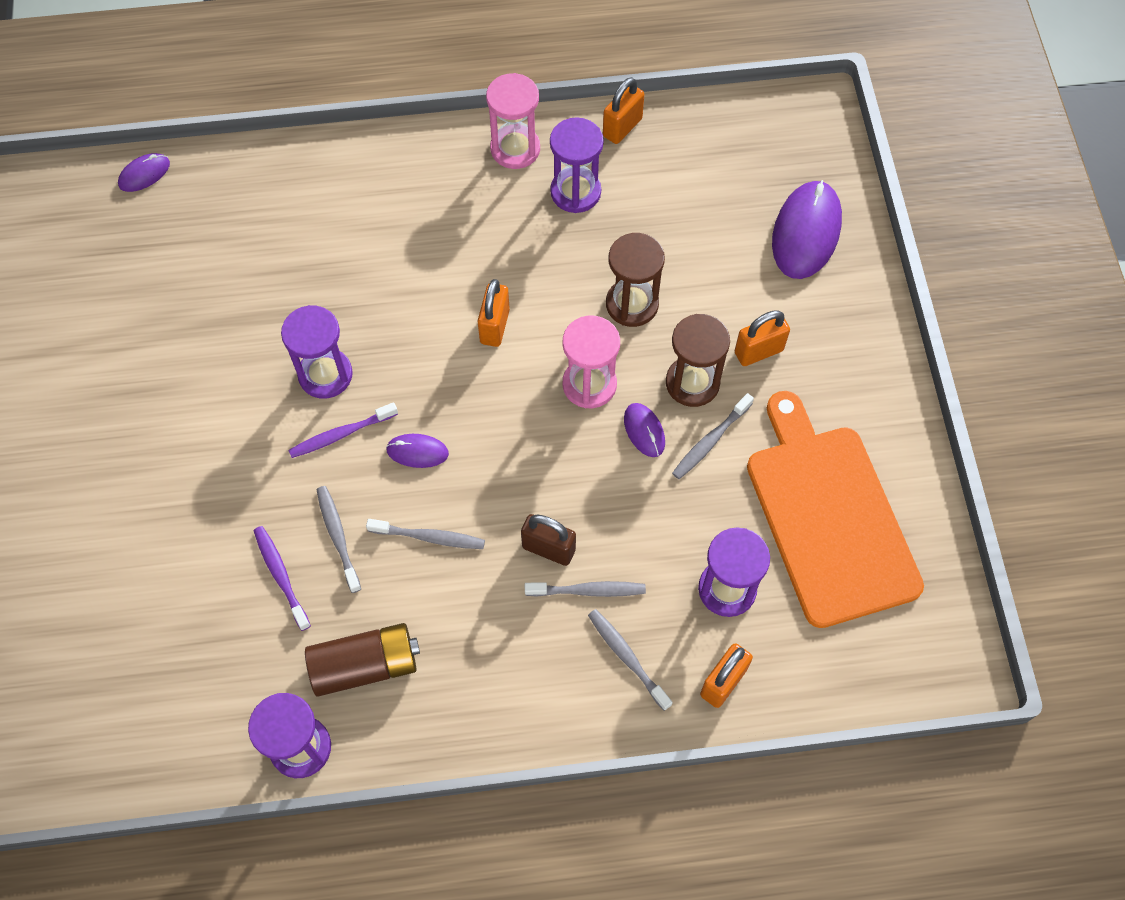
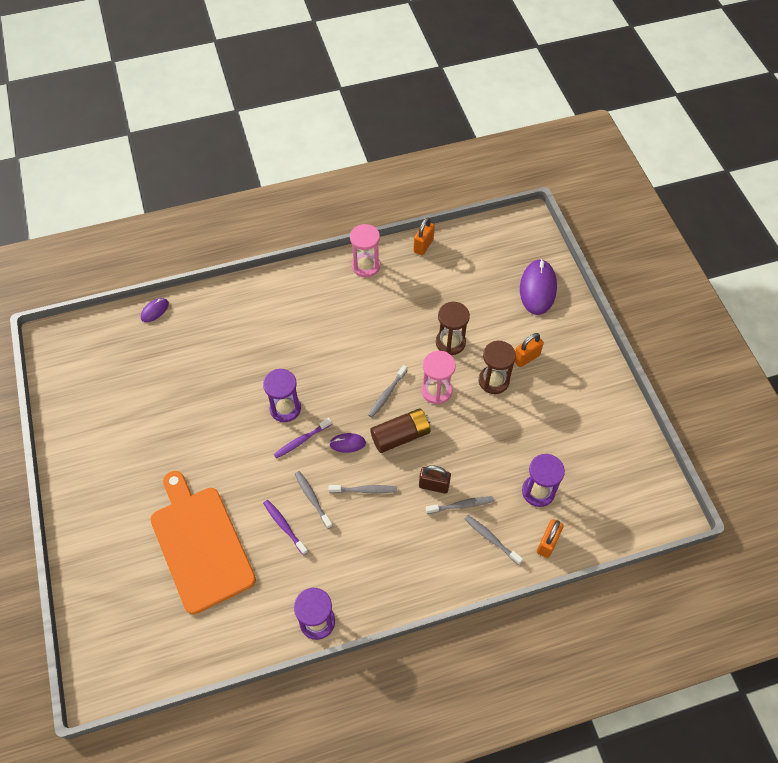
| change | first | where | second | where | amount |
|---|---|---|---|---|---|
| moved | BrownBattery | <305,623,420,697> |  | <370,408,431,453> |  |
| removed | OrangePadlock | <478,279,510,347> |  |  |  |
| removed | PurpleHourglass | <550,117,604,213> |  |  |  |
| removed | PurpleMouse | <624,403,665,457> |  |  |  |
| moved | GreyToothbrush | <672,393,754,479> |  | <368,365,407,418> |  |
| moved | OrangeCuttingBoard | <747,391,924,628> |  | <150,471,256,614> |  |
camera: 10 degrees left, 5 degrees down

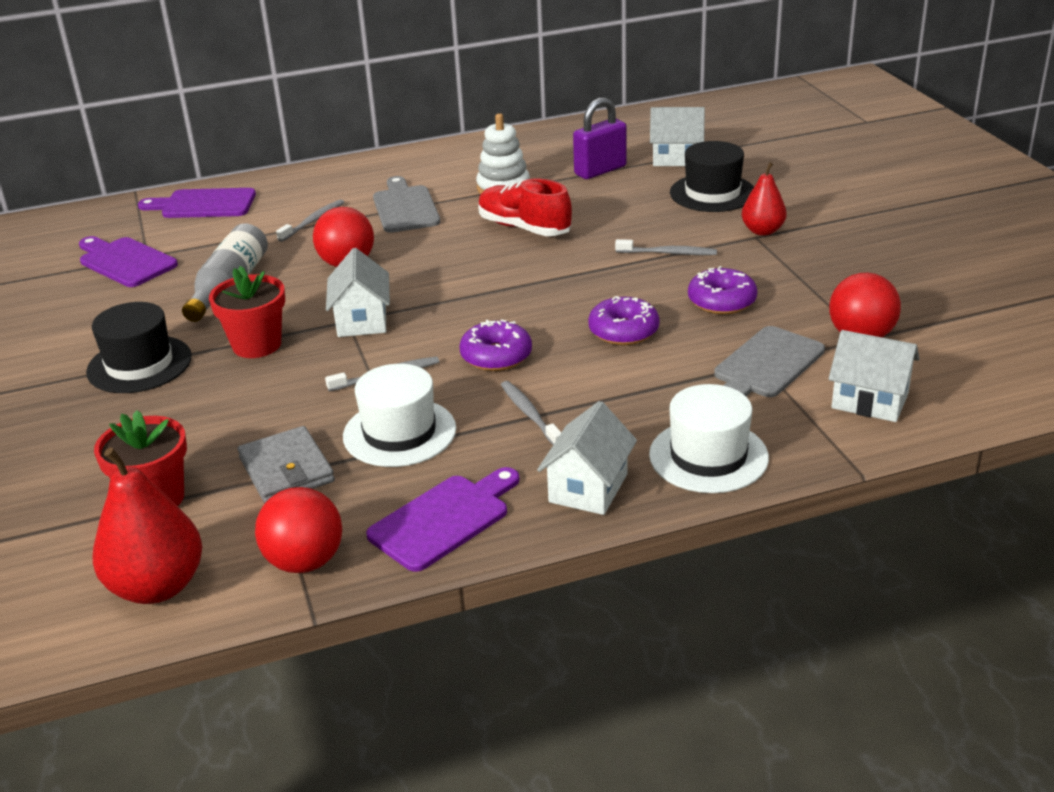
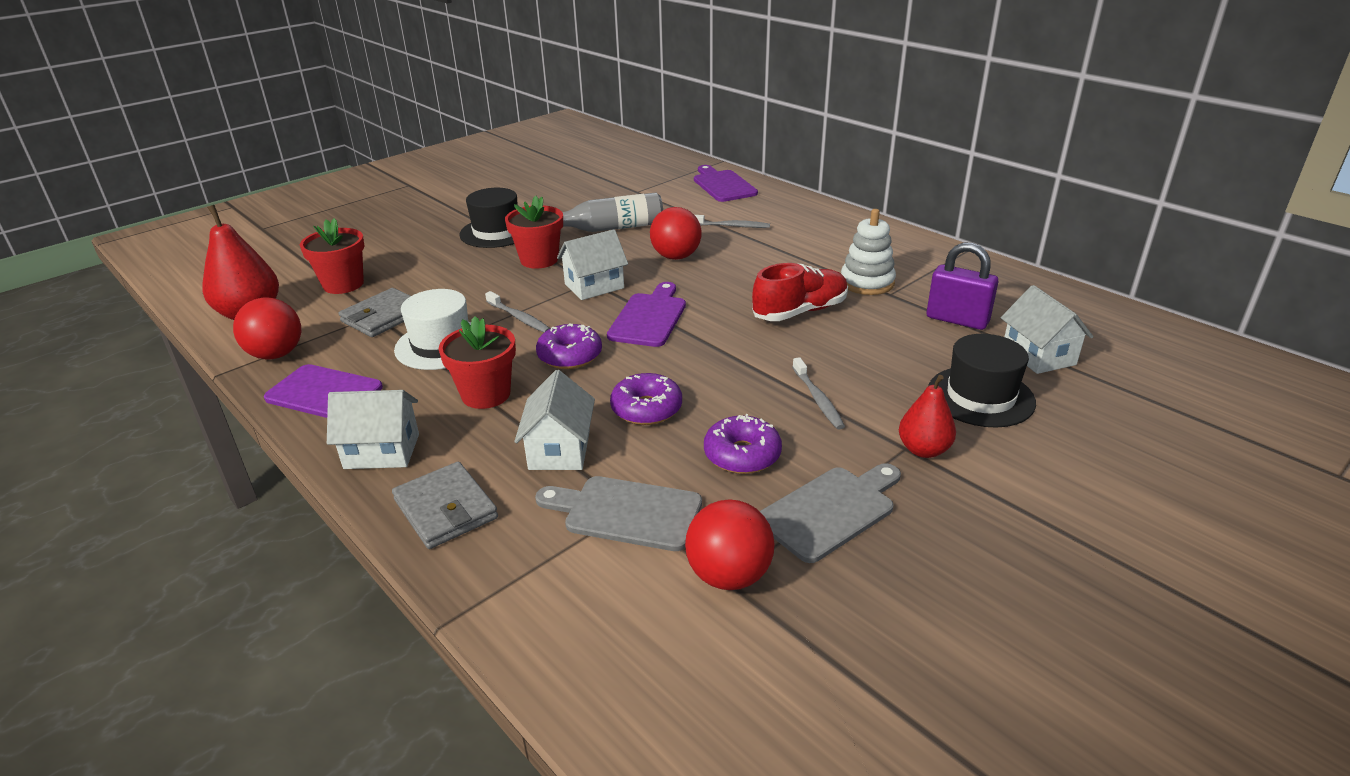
| change | first | where | second | where | amount |
|---|---|---|---|---|---|
| moved | PurpleCuttingBoard | <79,236,178,287> |  | <607,282,686,347> |  |
| moved | GreyCuttingBoard | <373,176,440,233> |  | <760,463,901,563> |  |
| turned | RedShoe | <478,179,572,236> |  | <752,263,848,321> | 45 degrees clockwise |
| replaced | GreyToothbrush | <501,381,561,445> | RedFlowerPot | <439,316,516,409> |  |
| replaced | WhiteHat | <649,384,769,493> | GreyWallet | <392,462,498,549> |  |
| moved | WhiteHouse | <828,330,919,422> |  | <514,370,595,470> |  |
camera: 65 degrees right, 0 degrees up

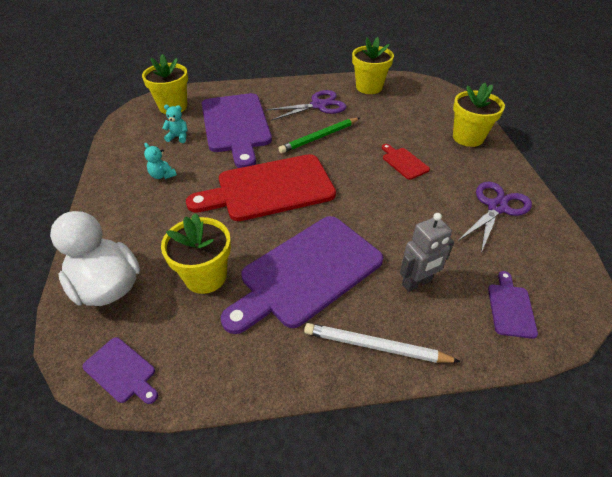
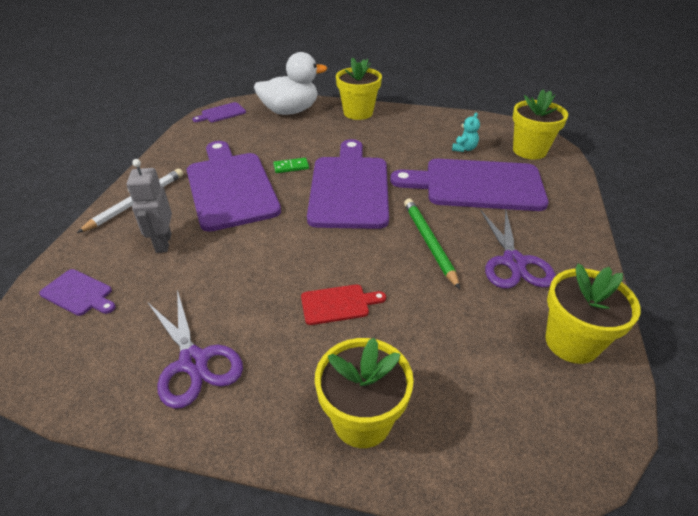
| change | first | where | second | where | amount |
|---|---|---|---|---|---|
| removed | TurquoiseTeddyBear | <144,143,177,179> |  |  |  |
| moved | YellowFlowerPot | <161,213,231,294> |  | <336,57,382,120> |  |
| recoloured | RedCuttingBoard | <186,154,336,221> | PurpleCuttingBoard | <307,139,389,229> |  |
| added |  |  | GreenDomino | <273,158,309,173> |  |
camera: 110 degrees right, 5 degrees down

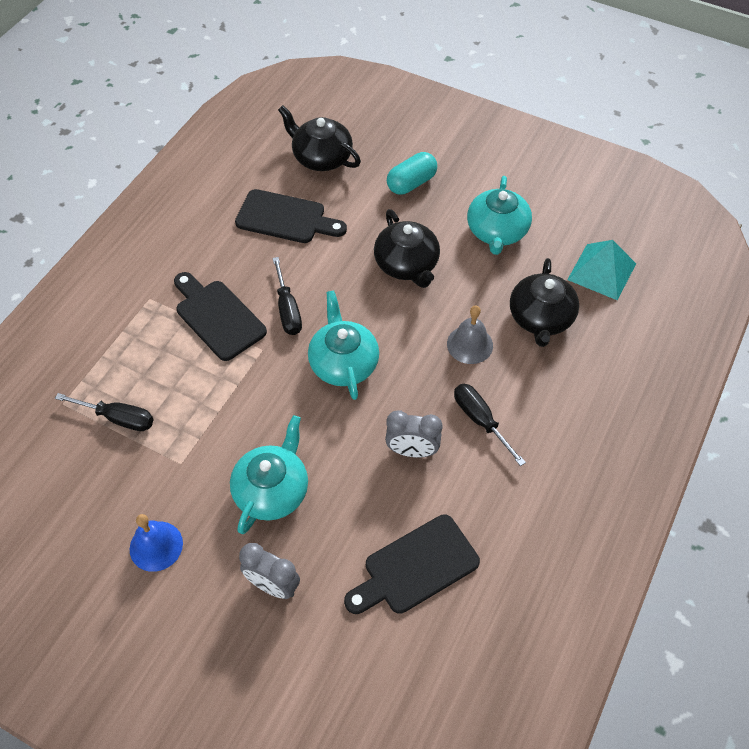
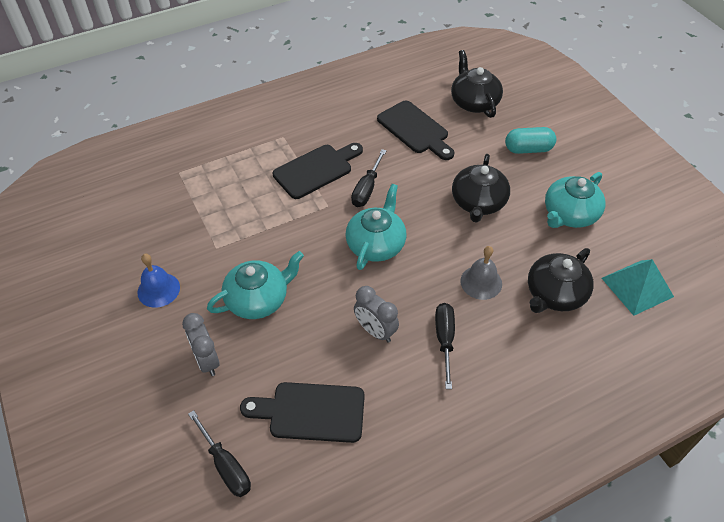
| change | first | where | second | where | amount |
|---|---|---|---|---|---|
| moved | BlackScrewdriver | <55,393,154,431> |  | <188,410,251,497> |  |
| turned | BlackCuttingBoard | <174,272,267,361> |  | <273,143,363,199> | 60 degrees clockwise |
camera: 35 degrees right, 5 degrees down

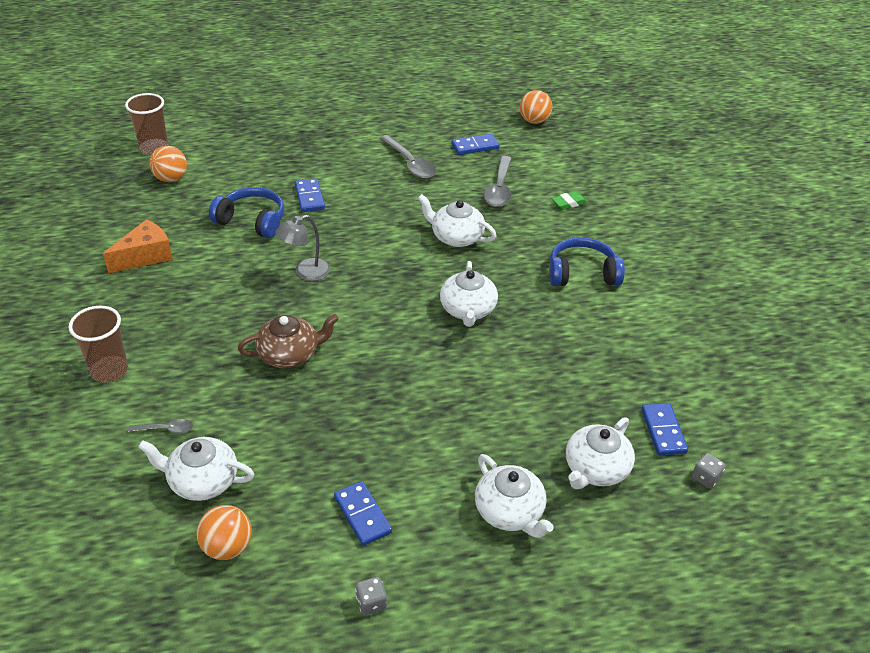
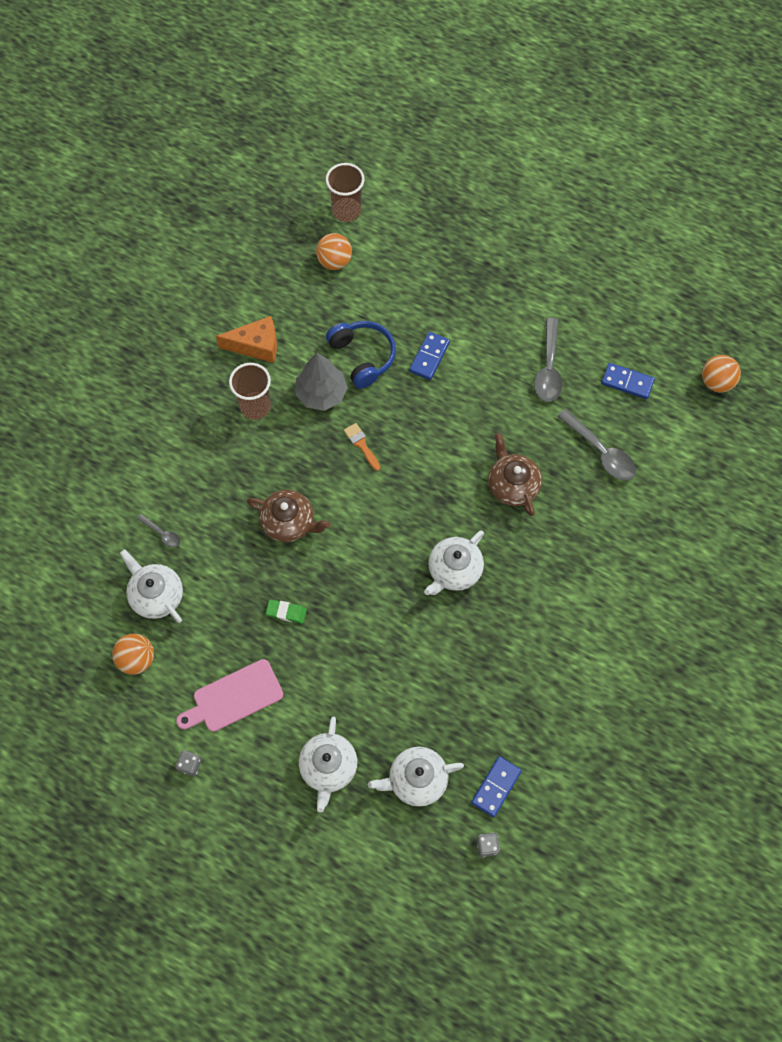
| change | first | where | second | where | amount |
|---|---|---|---|---|---|
| moved | BrownCup | <68,306,128,383> |  | <229,363,271,420> |  |
| replaced | GreyLamp | <275,215,330,281> | OrangeBrush | <344,423,381,471> |  |
| replaced | BlueDomino | <334,481,392,546> | PinkCuttingBoard | <176,659,283,732> |  |
| recoloured | WhiteTeapot | <418,194,496,247> | BrownTeapot | <488,433,542,516> |  |
| turned | GreySpoon | <484,156,512,207> |  | <557,409,636,481> | 90 degrees counterclockwise |
| removed | BlueHeadphones | <549,237,625,286> |  |  |  |
| moved | GreenEraser | <552,191,587,210> |  | <266,599,307,624> |  |
| added |  |  | GreyTree | <295,353,348,411> |  |
camera: 40 degrees right, 25 degrees up

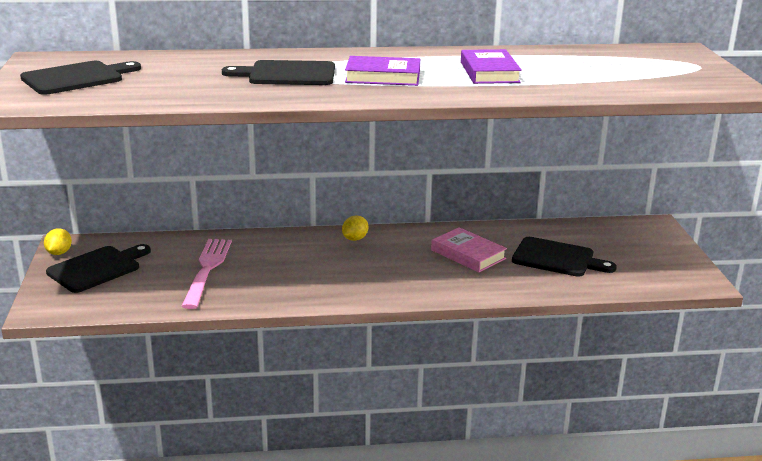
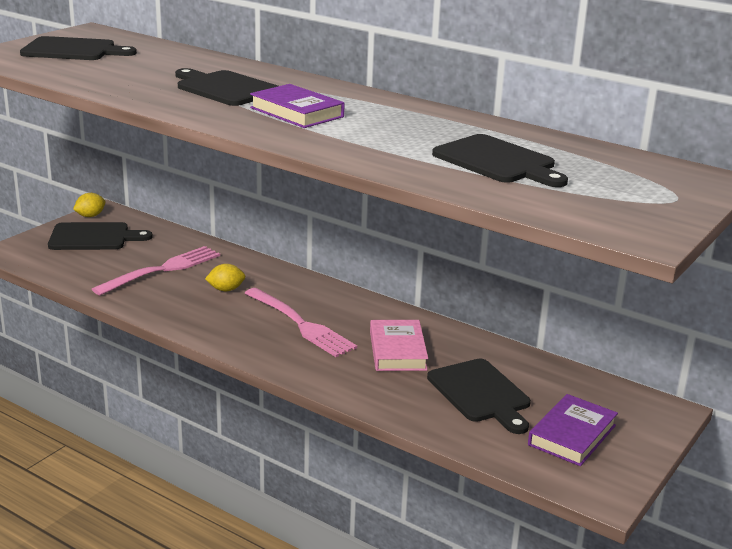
| change | first | where | second | where | amount |
|---|---|---|---|---|---|
| moved | YellowLemon | <342,215,368,241> |  | <205,264,245,291> |  |
| moved | PurpleBook | <461,49,522,84> |  | <528,394,618,466> |  |
| added |  |  | PinkFork | <244,288,357,357> |  |
| added |  |  | BlackCuttingBoard | <432,134,568,187> |  |
camera: 40 degrees right, 0 degrees up

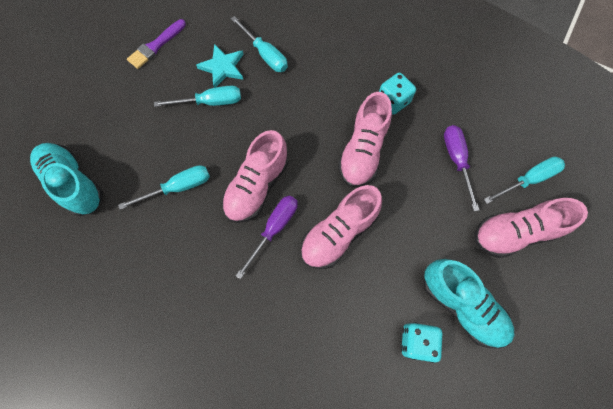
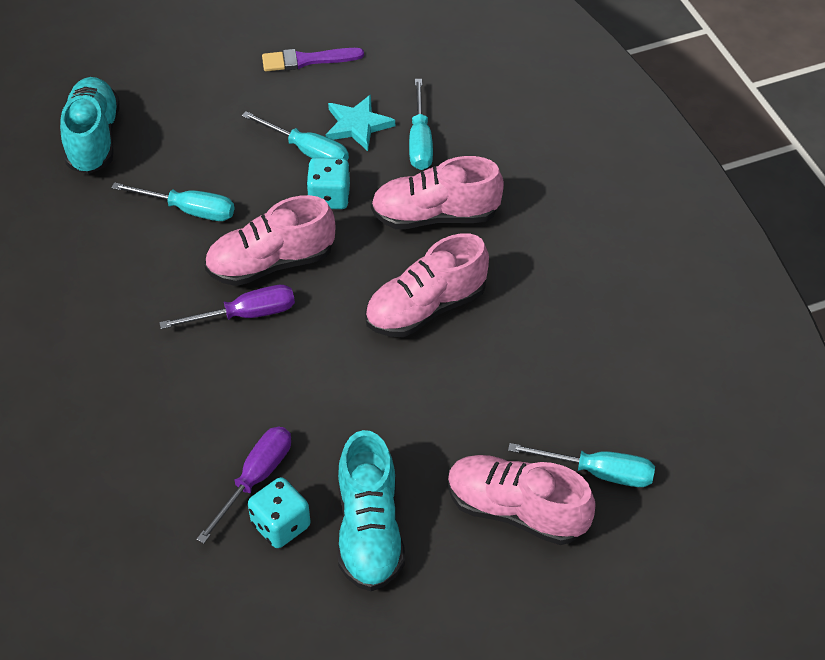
| change | first | where | second | where | amount |
|---|---|---|---|---|---|
| moved | PinkShoe | <301,185,382,269> |  | <371,156,504,229> |  |
| moved | TurquoiseDice | <379,73,416,114> |  | <306,157,350,209> |  |
| moved | PurpleScrewdriver | <444,125,479,211> |  | <196,427,291,544> |  |
camera: 40 degrees right, 20 degrees down

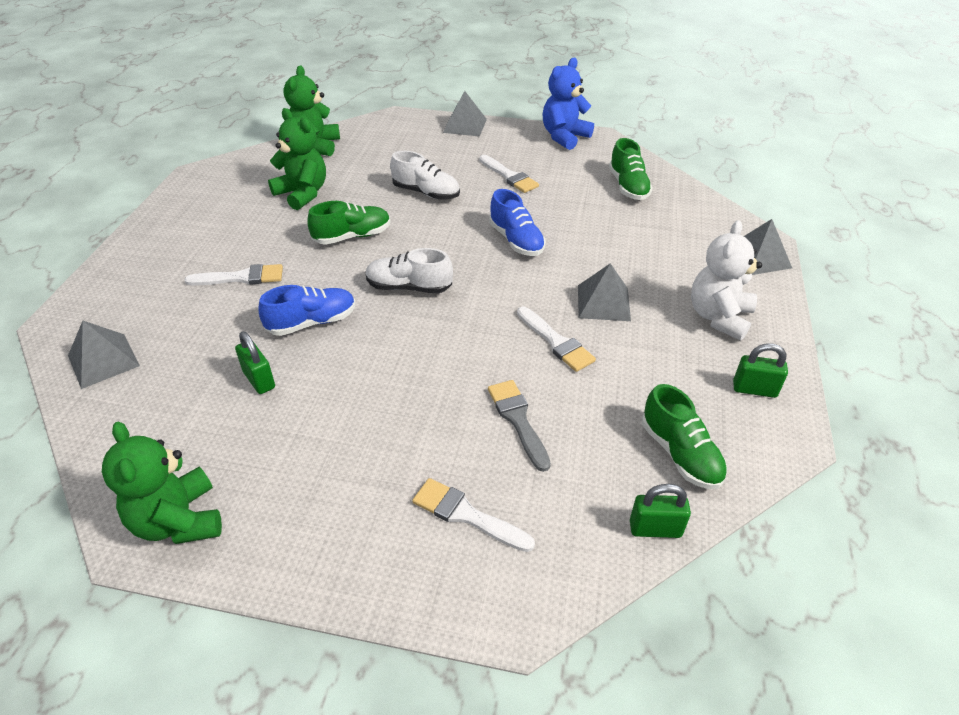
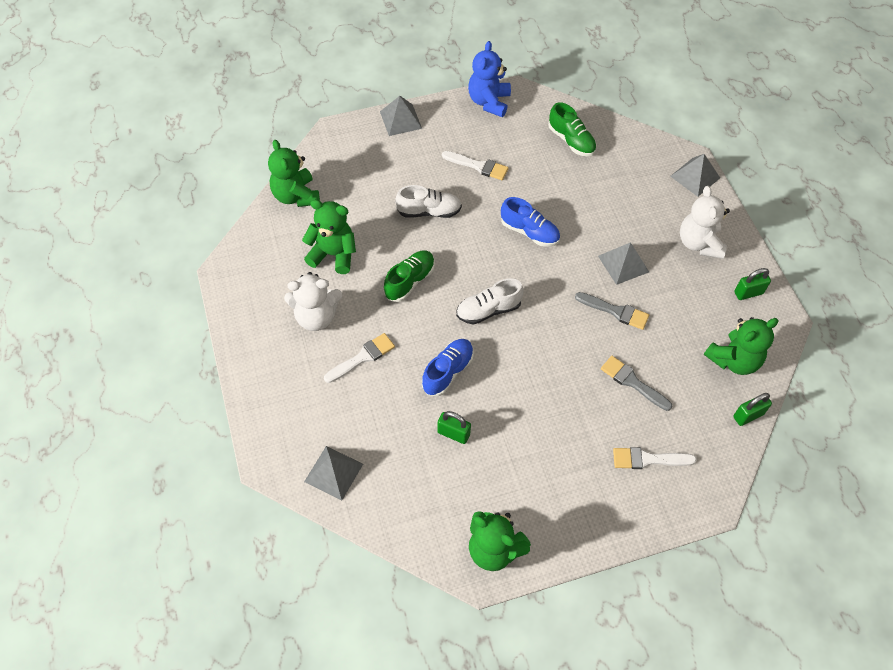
| change | first | where | second | where | amount |
|---|---|---|---|---|---|
| recoloured | WhiteBrush | <517,307,596,372> | GreyBrush | <575,292,649,330> |  |
| replaced | GreenShoe | <642,384,727,489> | GreenTeddyBear | <704,317,779,375> |  |
| added |  |  | WhiteTeddyBear | <284,272,343,331> |  |
camera: 30 degrees left, 15 degrees up

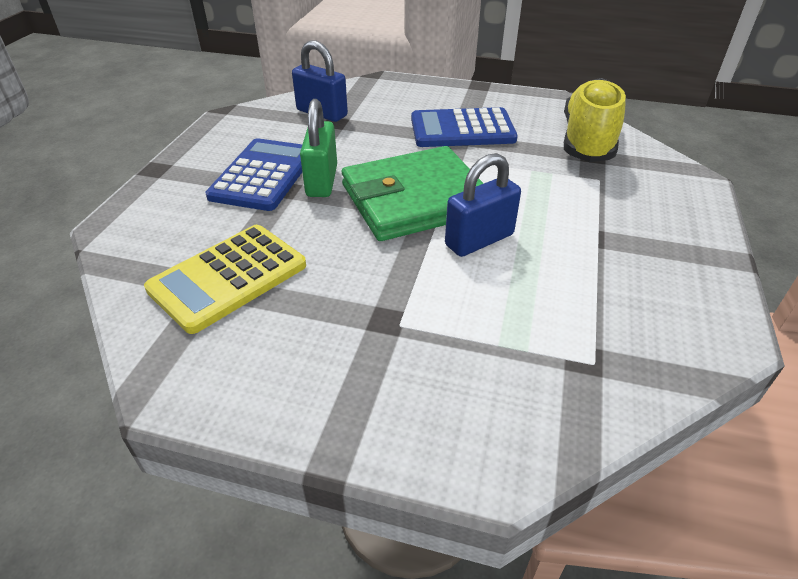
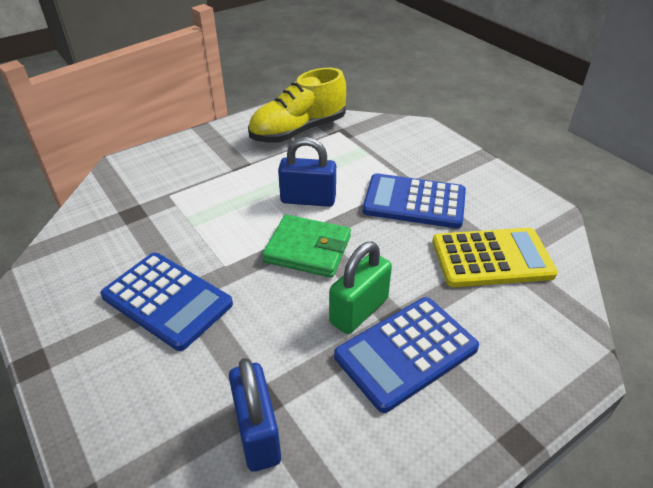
| change | first | where | second | where | amount |
|---|---|---|---|---|---|
| resized | GreenWallet | <342,146,484,241> |  | <262,215,351,278> | x0.66 |
| moved | YellowShoe | <564,78,626,162> |  | <248,68,346,143> |  |
| added |  |  | BlueCalculator | <363,173,466,228> |  |
camera: 140 degrees left, 0 degrees up

